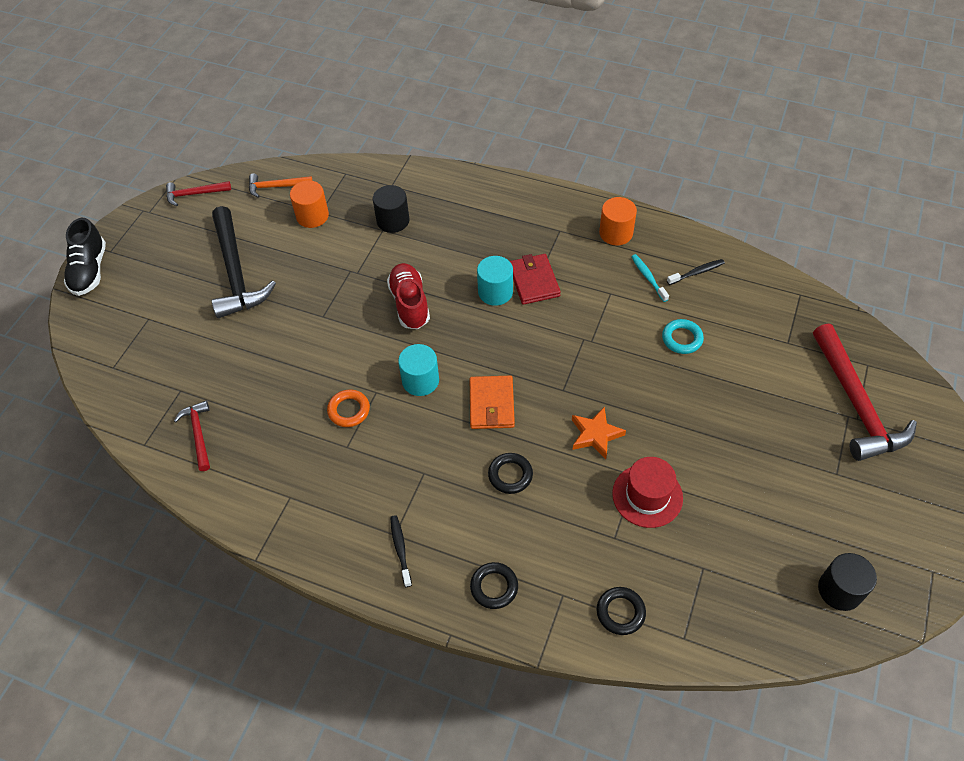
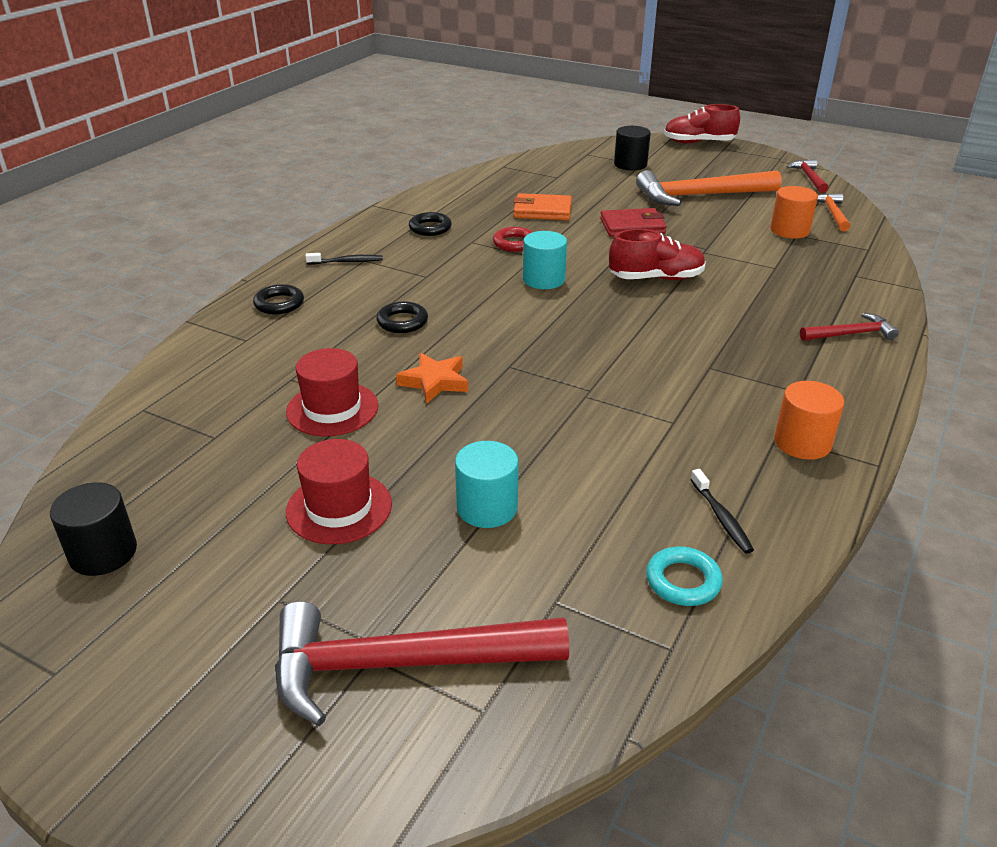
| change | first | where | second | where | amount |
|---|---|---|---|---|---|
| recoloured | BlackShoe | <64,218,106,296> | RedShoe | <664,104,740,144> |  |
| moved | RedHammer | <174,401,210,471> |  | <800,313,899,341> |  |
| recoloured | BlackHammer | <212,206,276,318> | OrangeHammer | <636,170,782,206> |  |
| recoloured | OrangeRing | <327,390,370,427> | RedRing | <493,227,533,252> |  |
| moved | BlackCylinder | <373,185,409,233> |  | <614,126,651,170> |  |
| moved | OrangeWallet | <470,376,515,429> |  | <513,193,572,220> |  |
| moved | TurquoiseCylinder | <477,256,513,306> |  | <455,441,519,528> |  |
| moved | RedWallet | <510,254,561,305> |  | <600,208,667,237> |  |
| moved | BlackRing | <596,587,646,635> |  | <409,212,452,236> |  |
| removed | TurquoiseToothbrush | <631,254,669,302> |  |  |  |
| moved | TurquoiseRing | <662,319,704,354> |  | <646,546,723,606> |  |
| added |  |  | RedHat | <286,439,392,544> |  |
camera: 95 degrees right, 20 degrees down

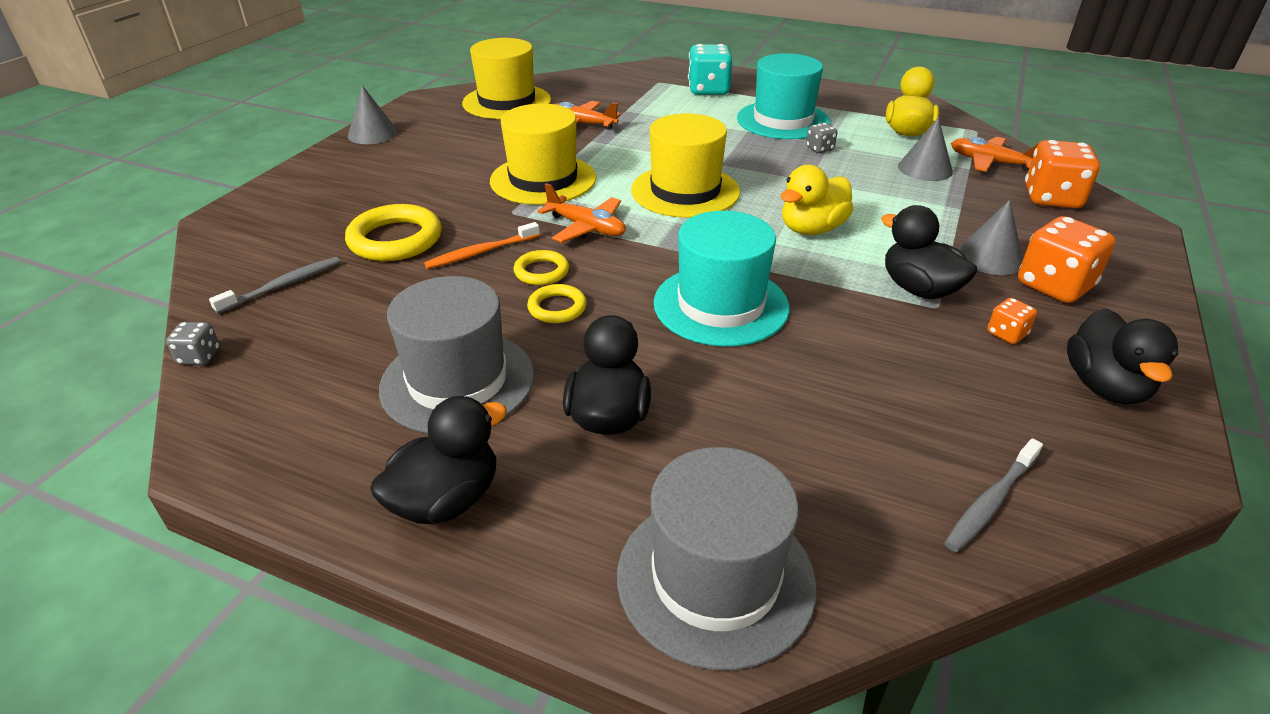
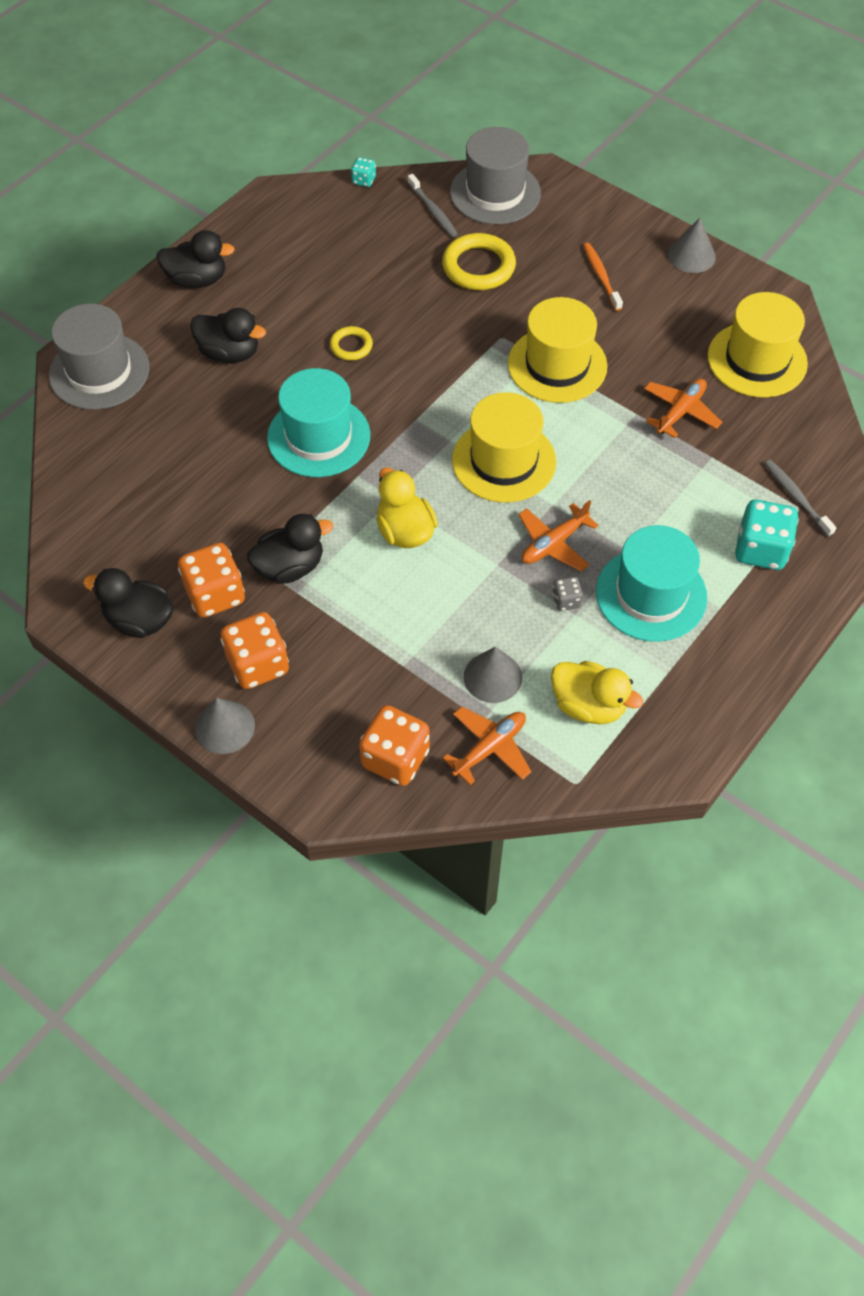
| change | first | where | second | where | amount |
|---|---|---|---|---|---|
| recoloured | GreyDice | <166,322,220,365> | TurquoiseDice | <351,157,376,187> |  |
| turned | BlackDuck | <370,396,507,524> |  | <156,230,235,288> | 60 degrees counterclockwise |
| moved | GreyHat | <379,276,534,433> |  | <450,127,541,224> |  |
| moved | OrangeToothbrush | <424,222,540,269> |  | <583,243,623,311> |  |
| removed | YellowRing | <513,250,569,285> |  |  |  |
| moved | OrangePlane | <537,183,626,243> |  | <518,500,599,571> |  |
| moved | GreyToothbrush | <944,438,1043,552> |  | <764,460,837,537> |  |
| moved | GreyCone | <958,200,1023,275> |  | <195,698,255,754> |  |
| resized | OrangeDice | <987,298,1037,344> |  | <178,543,245,618> | x2.04 |
camera: 105 degrees right, 20 degrees up

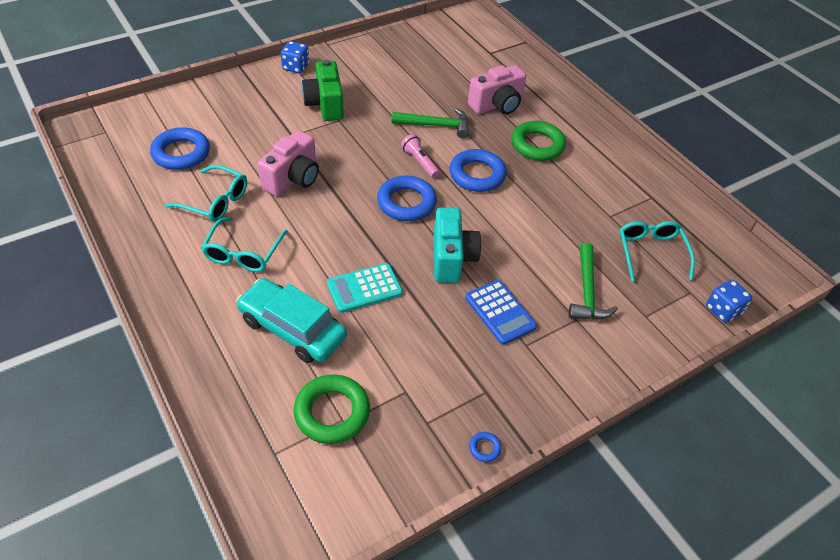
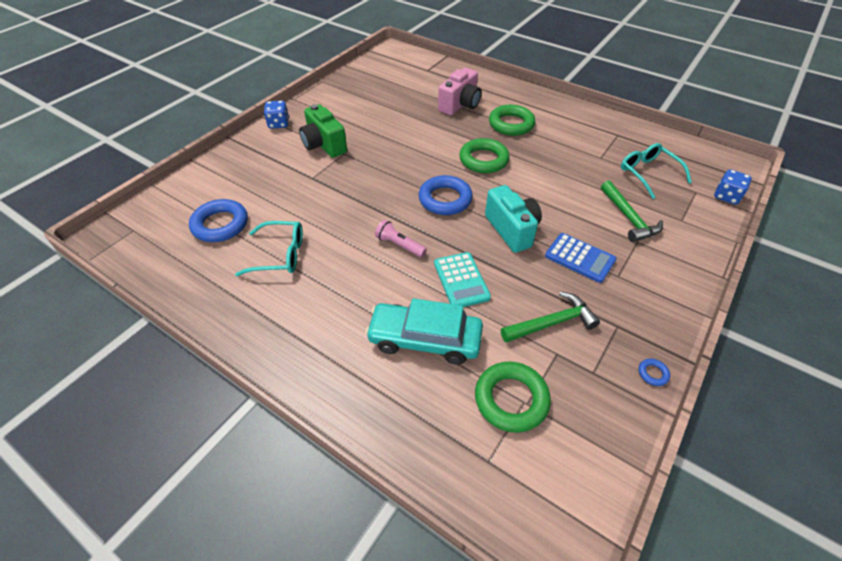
| change | first | where | second | where | amount |
|---|---|---|---|---|---|
| removed | TurquoiseGlasses | <201,217,288,272> |  |  |  |
| removed | PinkCamera | <257,130,319,196> |  |  |  |
| turned | TurquoiseCalculator | <327,263,403,313> |  | <434,252,491,307> | 60 degrees counterclockwise |
| moved | GreenHammer | <392,108,469,138> |  | <501,291,600,343> |  |
| moved | PinkFlashlight | <401,134,440,178> |  | <375,220,427,257> |  |
| recoloured | BlueRing | <450,149,507,192> | GreenRing | <459,138,509,173> |  |
camera: 20 degrees left, 0 degrees up

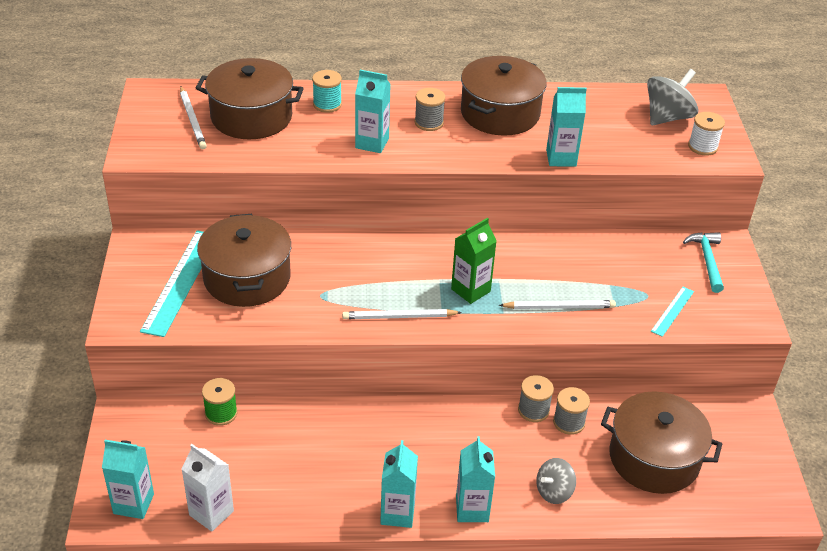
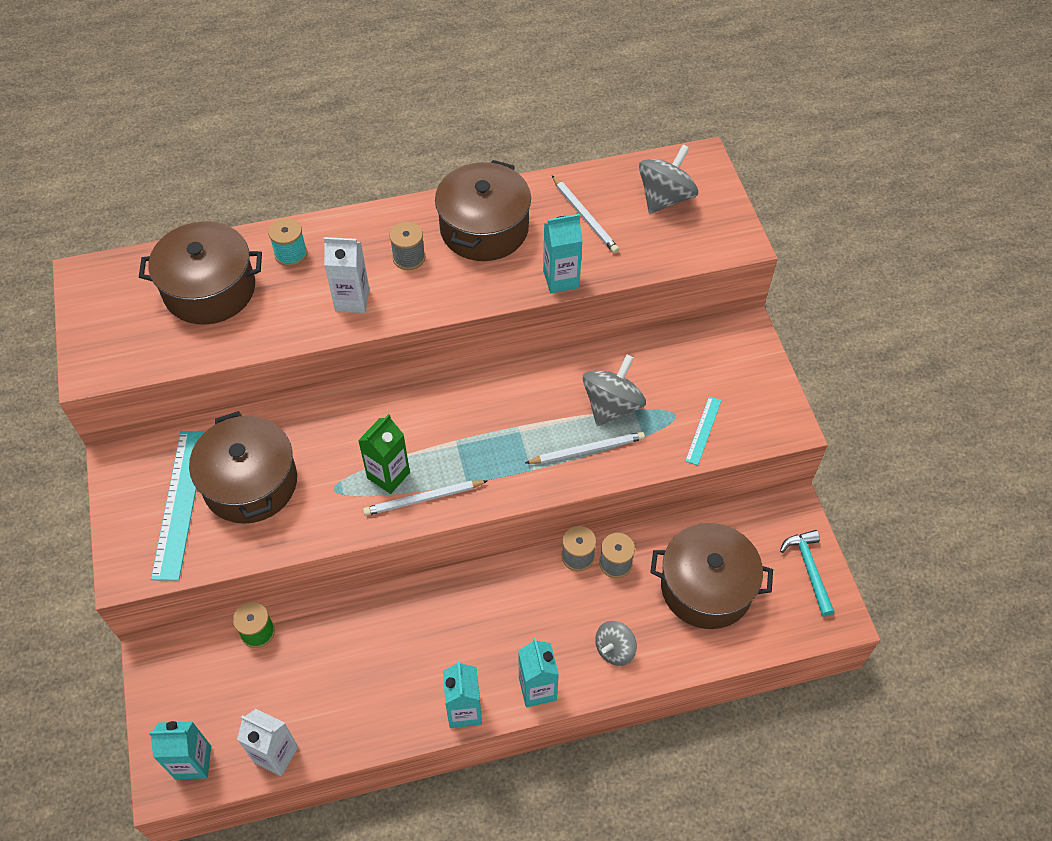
| change | first | where | second | where | amount |
|---|---|---|---|---|---|
| moved | WhitePencil | <180,87,207,149> |  | <552,176,619,253> |  |
| recoloured | TurquoiseCarton | <355,70,391,153> | WhiteCarton | <324,237,370,313> |  |
| moved | GreenCarton | <451,218,497,304> |  | <358,414,410,494> |  |
| moved | TurquoiseHammer | <683,232,724,293> |  | <780,530,835,617> |  |
| removed | WhiteSpool | <688,112,725,156> |  |  |  |
| added |  |  | GreySpinningTop | <583,354,646,426> |  |
camera: 10 degrees left, 15 degrees up

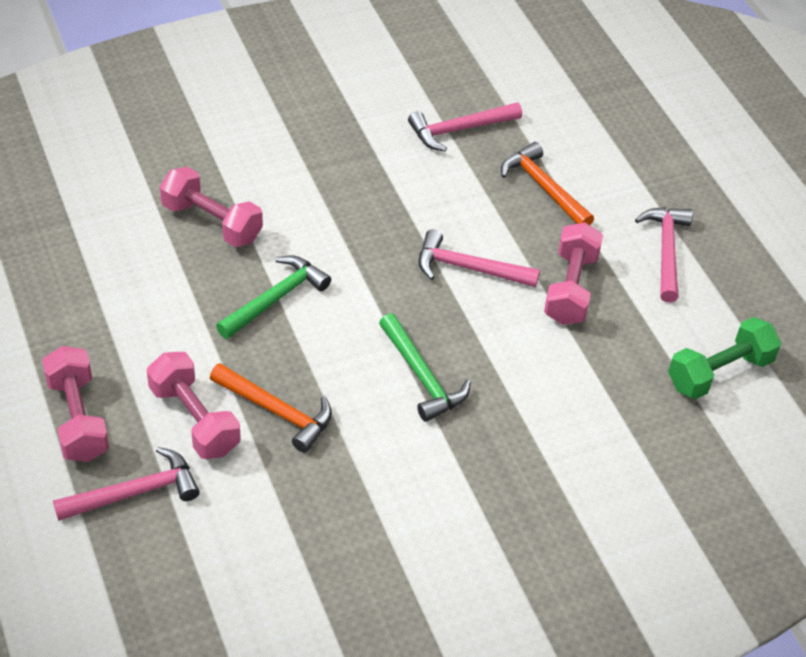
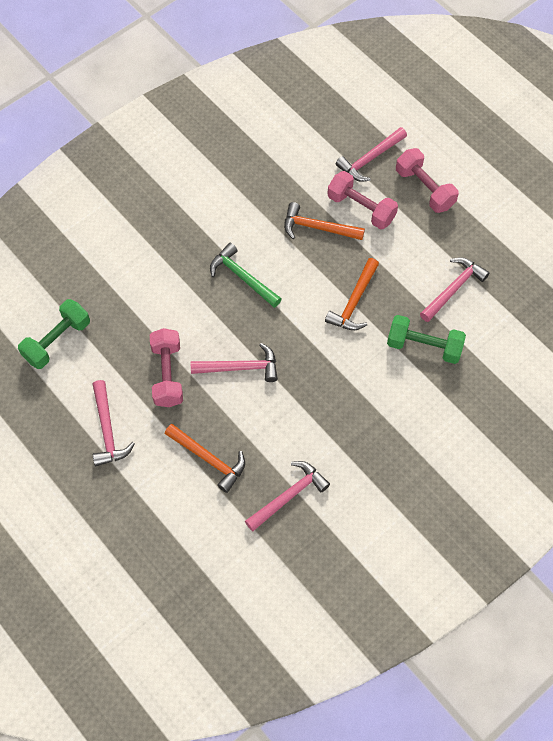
| change | first | where | second | where | amount |
|---|---|---|---|---|---|
| recoloured | PinkDumbbell | <160,167,263,247> | GreenDumbbell | <387,315,466,364> |  |
| recoloured | GreenHammer | <216,255,331,339> | OrangeHammer | <325,258,379,330> |  |
| added |  |  | PinkHammer | <420,257,489,322> |  |
camera: 165 degrees right, 15 degrees up

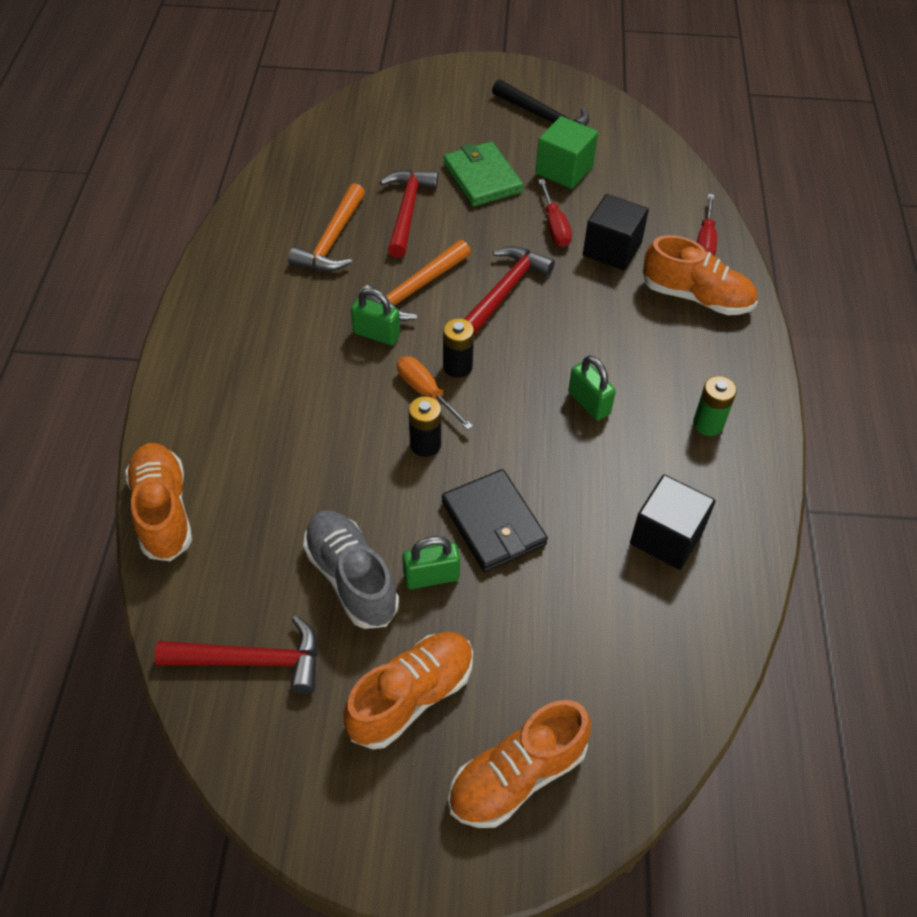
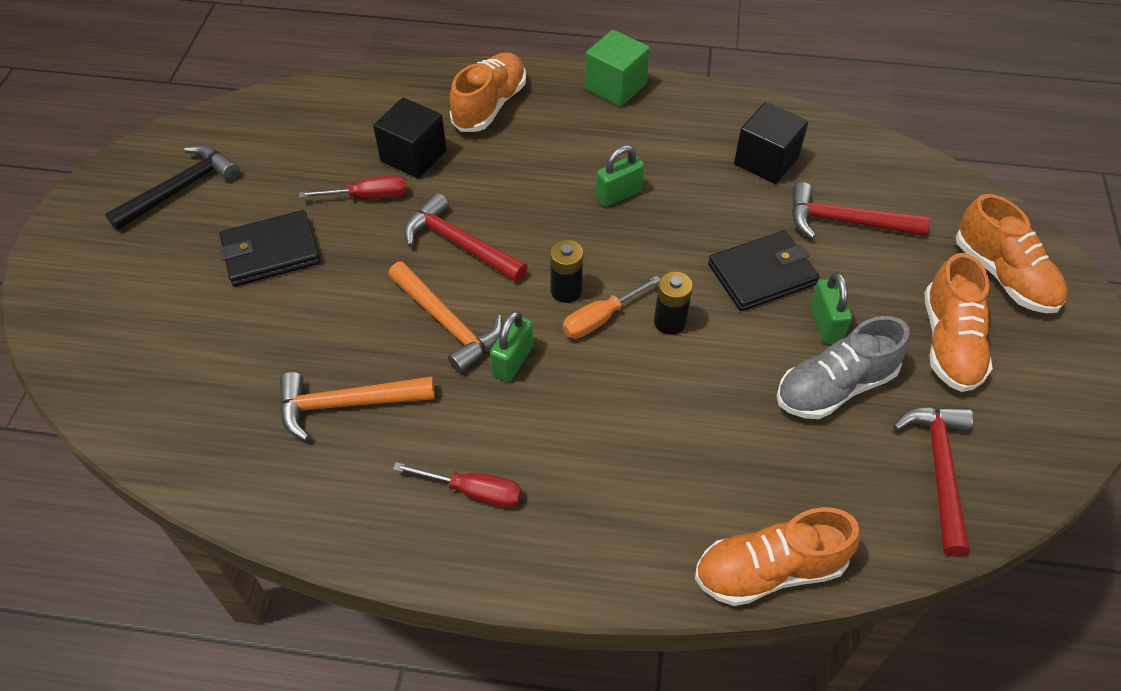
| change | first | where | second | where | amount |
|---|---|---|---|---|---|
| turned | OrangeHammer | <288,183,365,271> |  | <280,372,435,441> | 150 degrees clockwise |
| turned | OrangeShoe | <343,632,473,749> |  | <924,253,993,392> | 135 degrees counterclockwise |
| moved | RedHammer | <380,170,438,258> |  | <792,182,930,239> |  |
| recoloured | GreenWallet | <443,142,523,206> | BlackWallet | <219,210,320,287> |  |
| moved | GreenCube | <536,116,598,189> |  | <585,30,650,107> |  |
| removed | GreenBattery | <693,376,737,436> |  |  |  |
| moved | RedScrewdriver | <697,194,717,256> |  | <393,462,522,508> |  |
camera: 85 degrees left, 0 degrees up

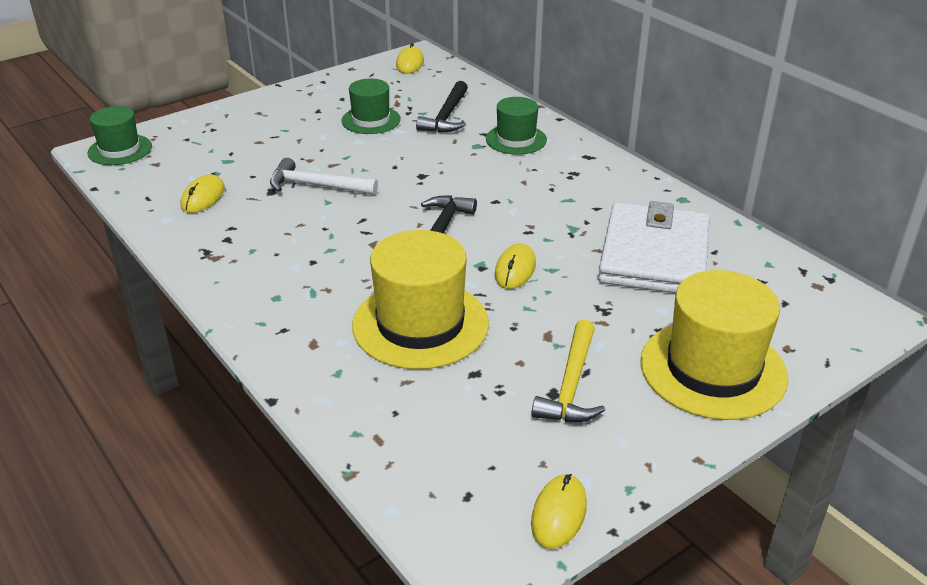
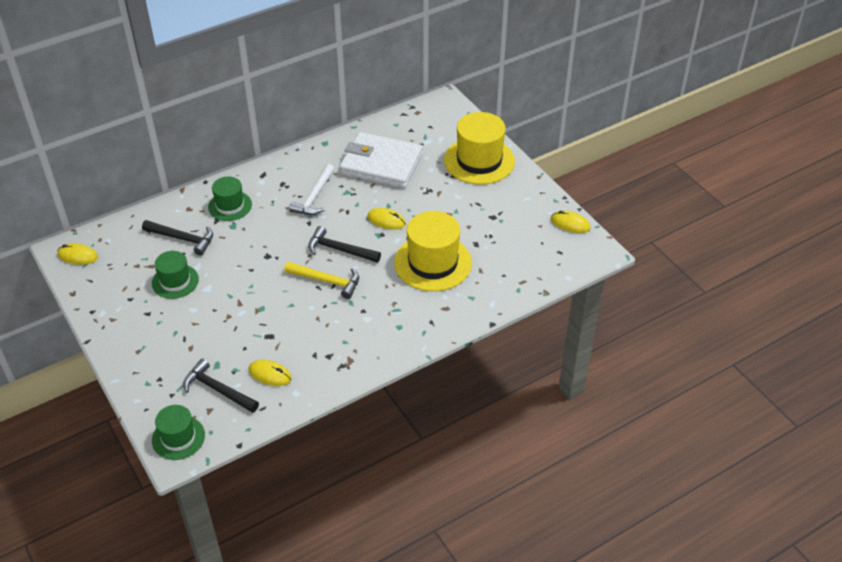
| change | first | where | second | where | amount |
|---|---|---|---|---|---|
| moved | WhiteHammer | <270,158,378,195> |  | <289,164,334,215> |  |
| moved | YellowHammer | <532,319,605,422> |  | <284,262,359,299> |  |
| added |  |  | BlackHammer | <183,358,259,413> |  |
camera: 85 degrees left, 10 degrees up

